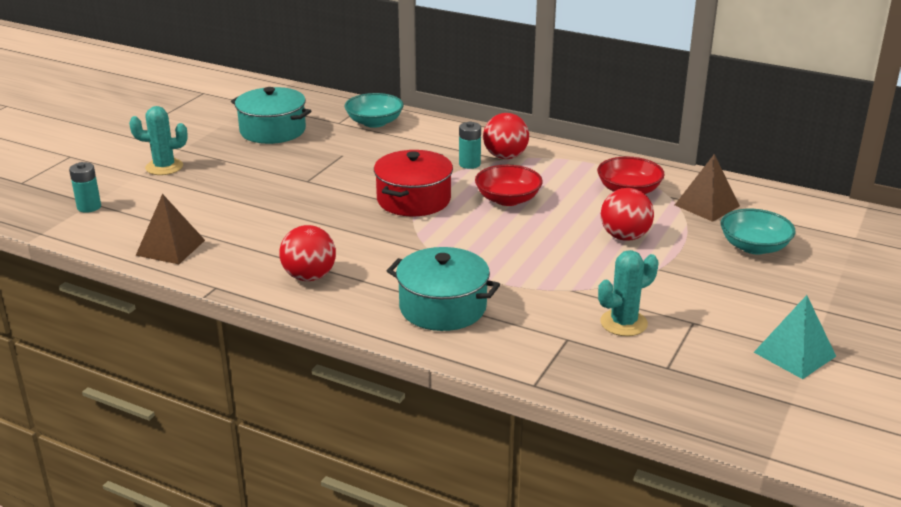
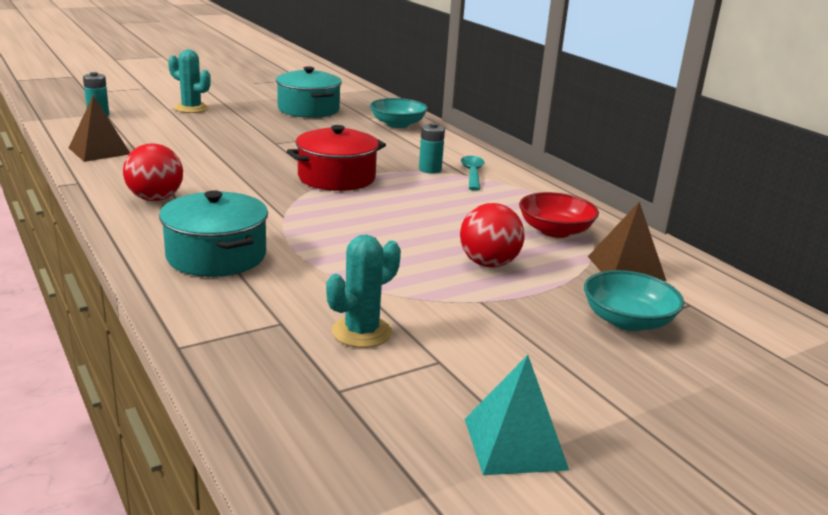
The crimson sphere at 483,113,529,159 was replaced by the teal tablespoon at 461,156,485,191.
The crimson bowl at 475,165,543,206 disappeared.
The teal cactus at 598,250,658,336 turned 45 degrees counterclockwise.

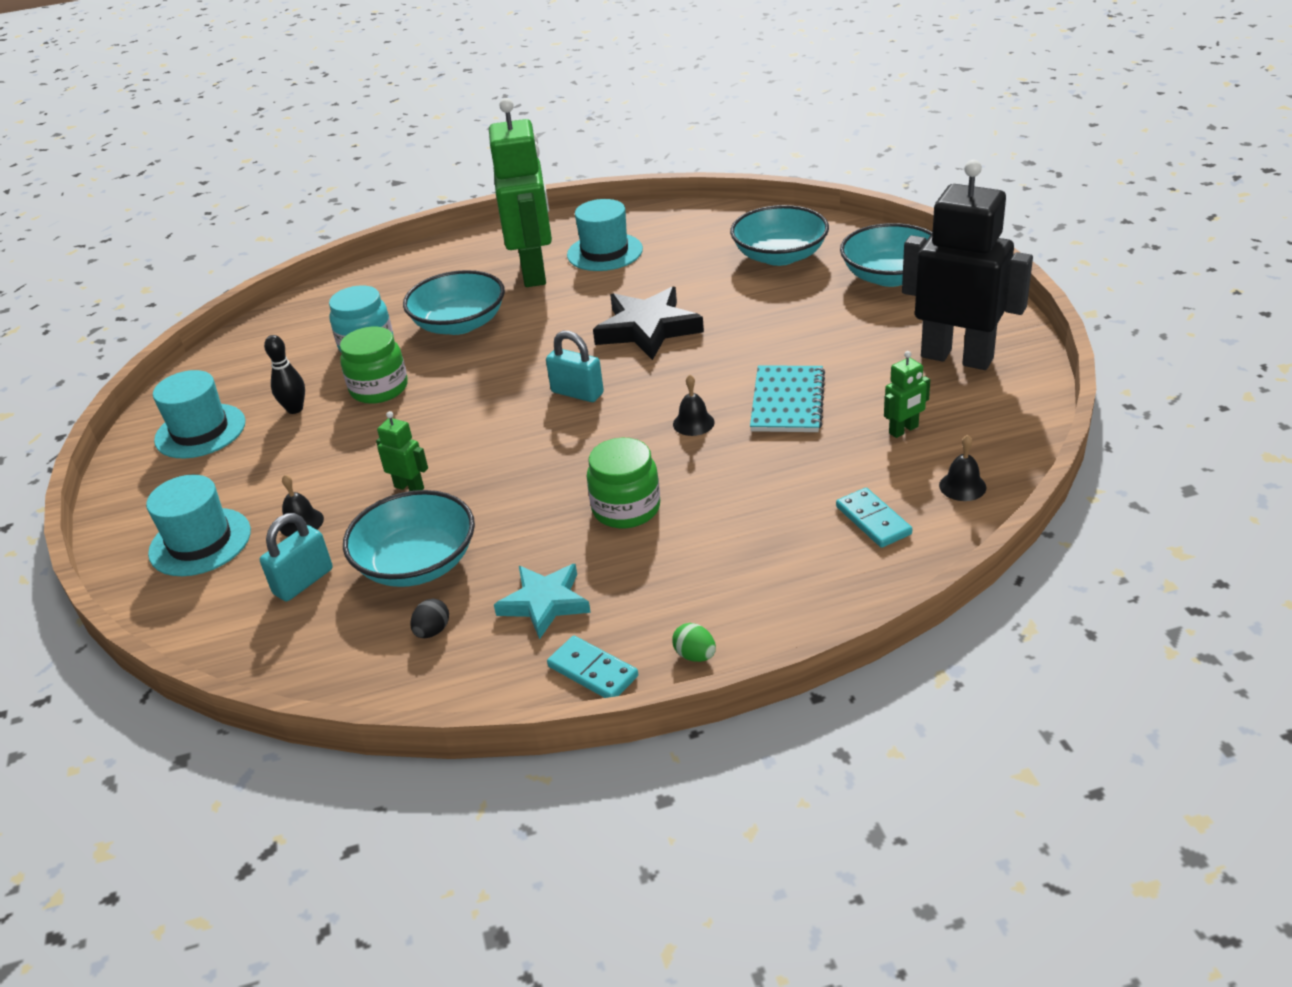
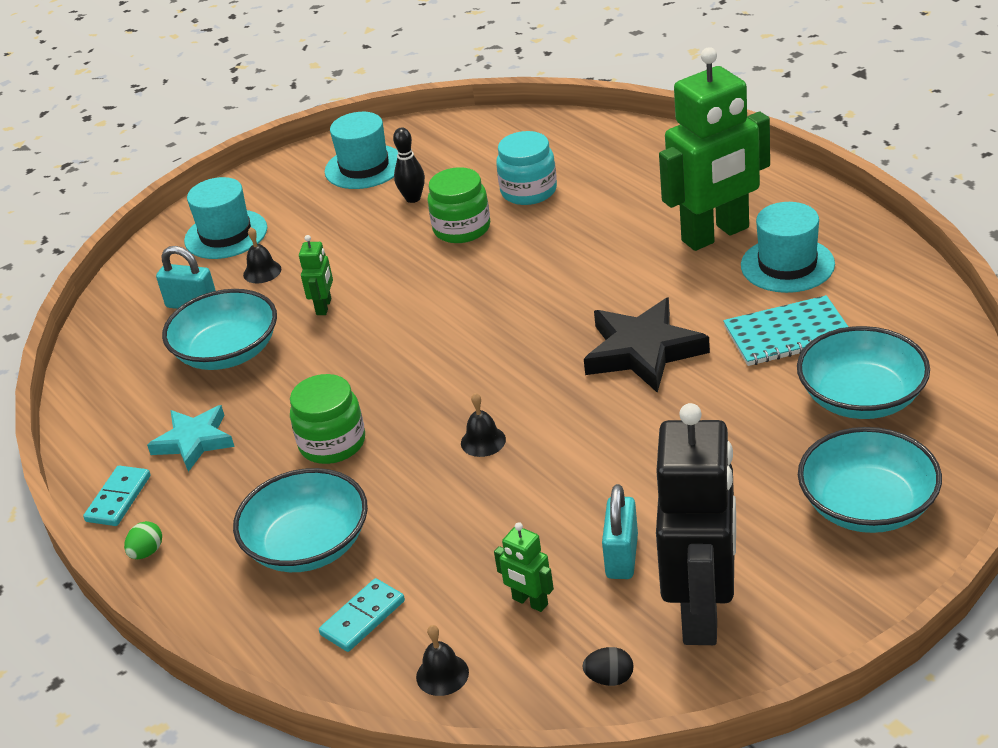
The teal bowl moved from 403,270,505,335 to 233,468,368,572.
The teal padlock moved from 546,331,604,402 to 602,484,638,579.
The teal notepad moved from 750,365,825,432 to 723,295,848,366.
The black egg shape moved from 411,599,449,638 to 582,647,634,686.

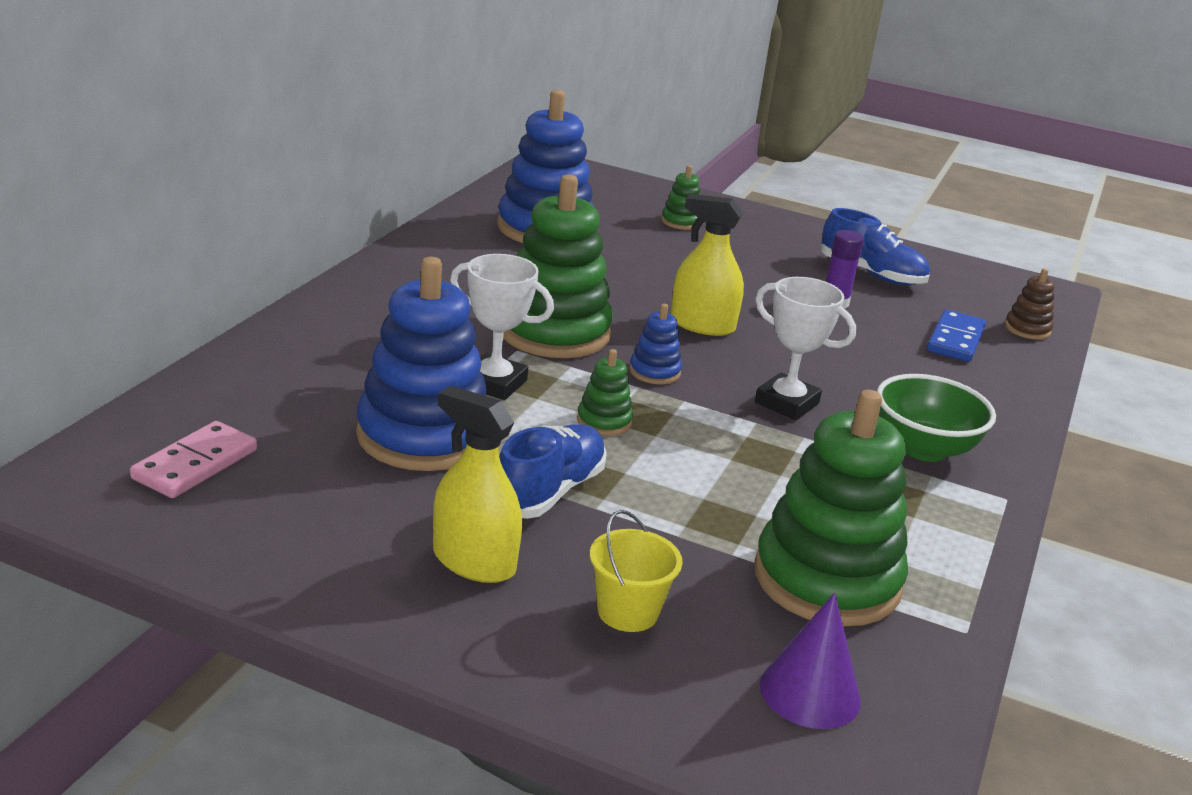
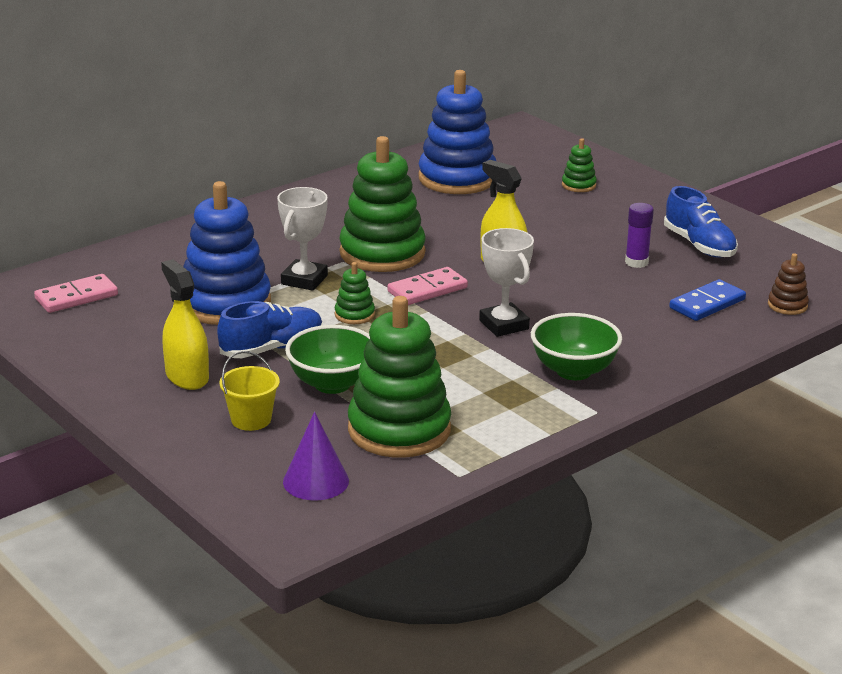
The pure white prize cup at 450,254,554,400 turned 60 degrees clockwise.
The cobalt stacking rings at 629,304,682,384 was replaced by the rosy domino tile at 388,267,468,305.
The emerald bowl at 285,325,370,394 appeared.

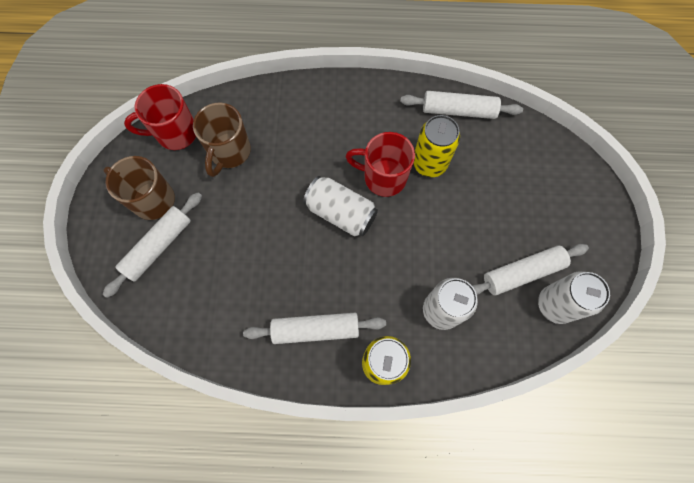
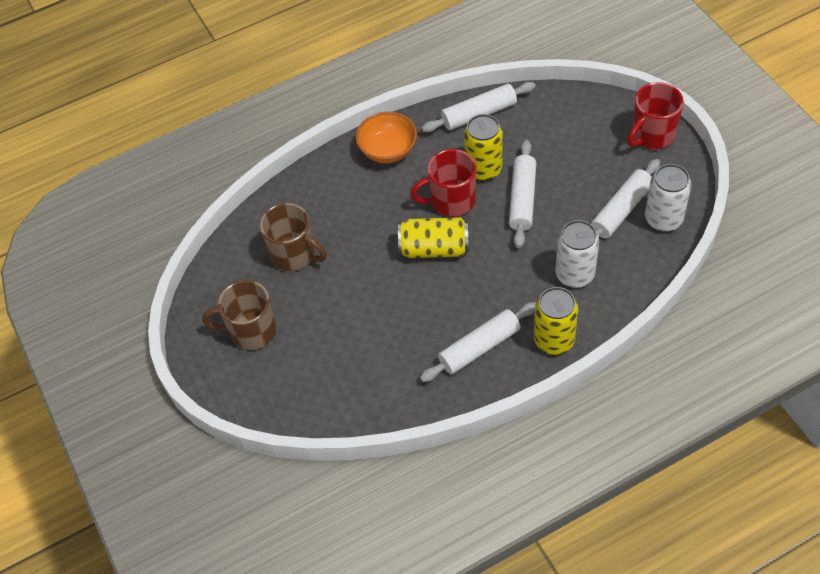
The crimson mug moved from 124,84,196,150 to 627,82,684,150.
The brown mug at 193,102,251,177 turned 45 degrees counterclockwise.
The pure white can at 303,176,378,237 became the bright yellow can at 398,217,469,258.
The pure white dough roller moved from 102,192,202,298 to 509,140,536,248.
The orange-coloured bowl at 356,112,417,163 appeared.

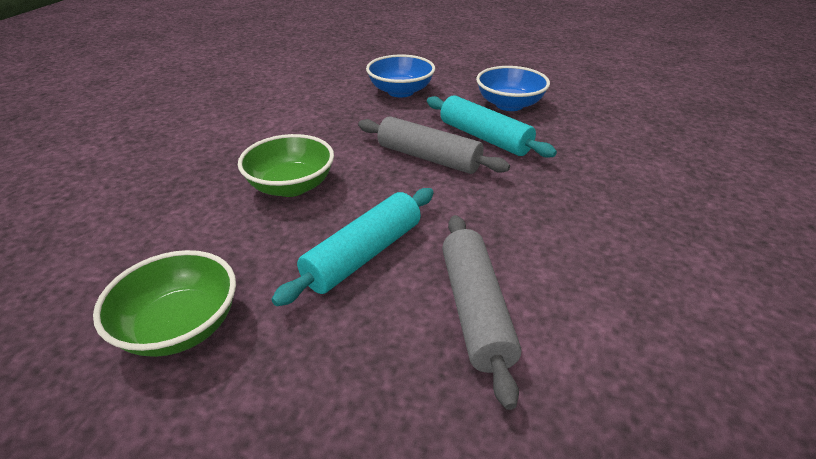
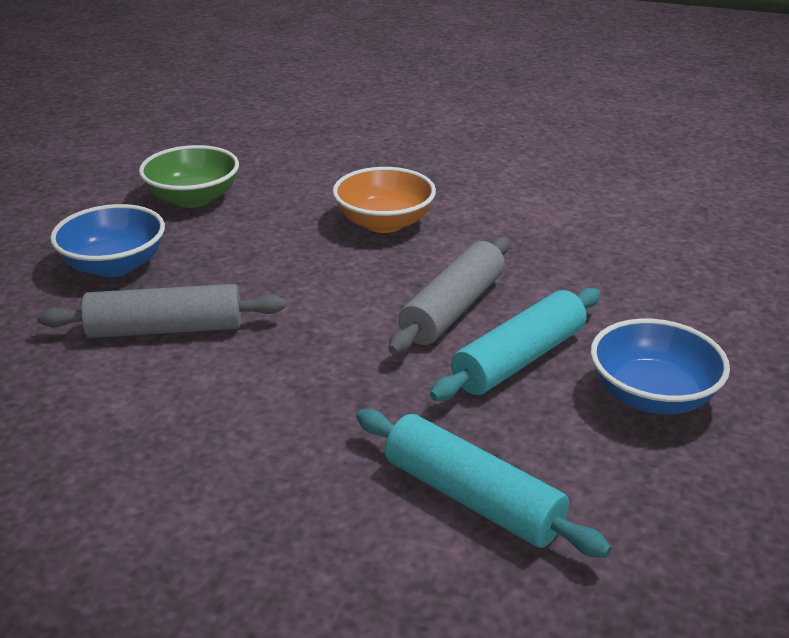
The cobalt bowl moved from 366,55,435,98 to 50,204,165,277.
The emerald bowl at 238,134,334,197 became the orange-coloured bowl at 333,167,436,233.
The teal dough roller moved from 271,188,434,306 to 356,409,611,558.

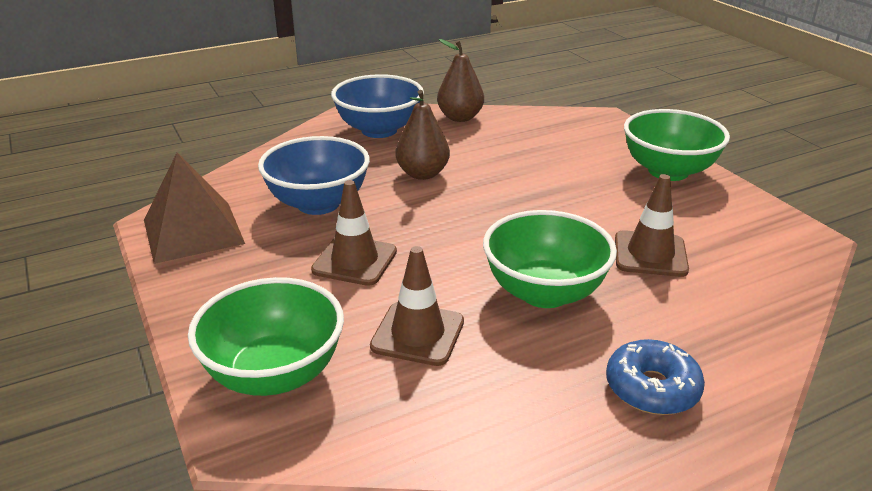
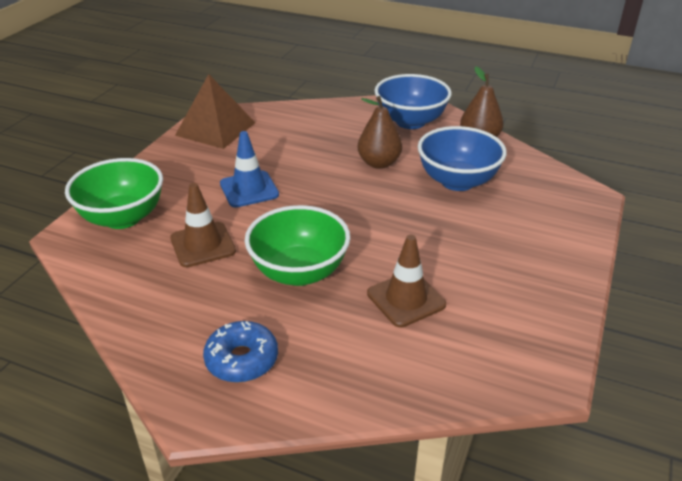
The emerald bowl at 624,109,730,181 disappeared.
The cobalt bowl moved from 258,136,370,215 to 418,126,507,191.
The brown traffic cone at 311,180,397,286 became the cobalt traffic cone at 220,131,279,207.

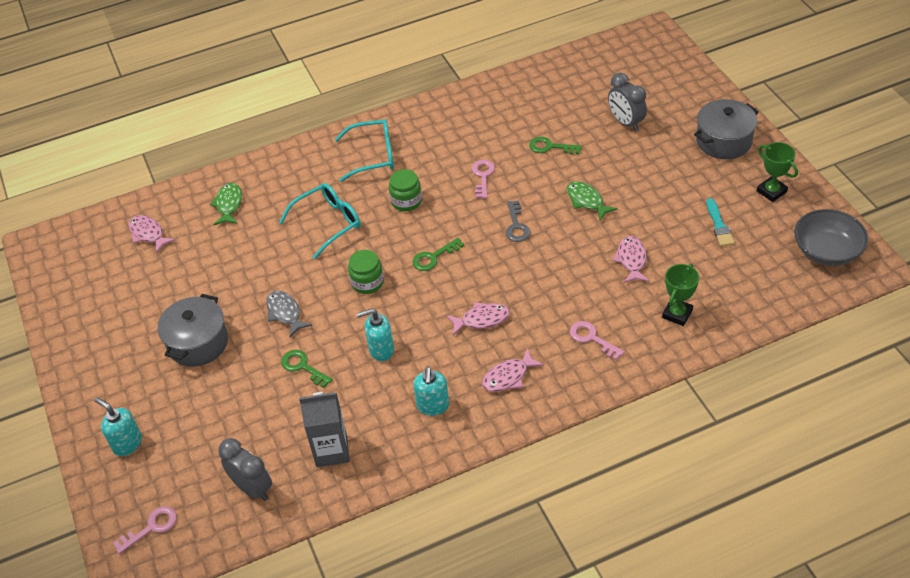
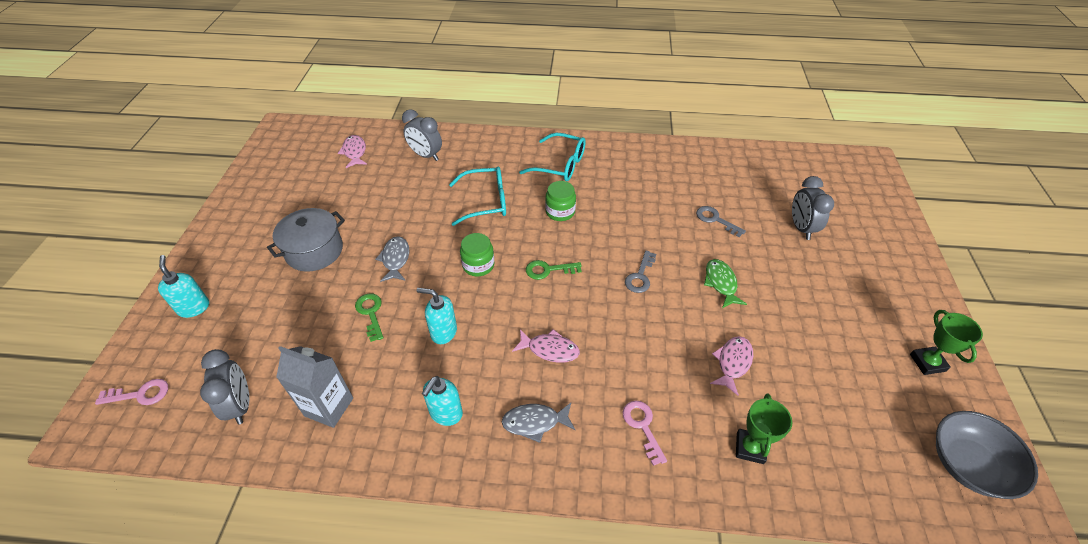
The grey stockpot at 694,99,759,159 disappeared.
The emerald key at 529,137,582,154 became the grey key at 696,206,746,237.
The rosy key at 472,160,495,199 disappeared.
The emerald toy fish at 210,183,242,225 was replaced by the grey bedside clock at 402,109,442,161.
The teal brush at 706,198,735,246 disappeared.
The emerald prize cup at 662,264,699,326 turned 45 degrees counterclockwise.
The rosy toy fish at 482,348,544,392 became the grey toy fish at 502,403,575,443.

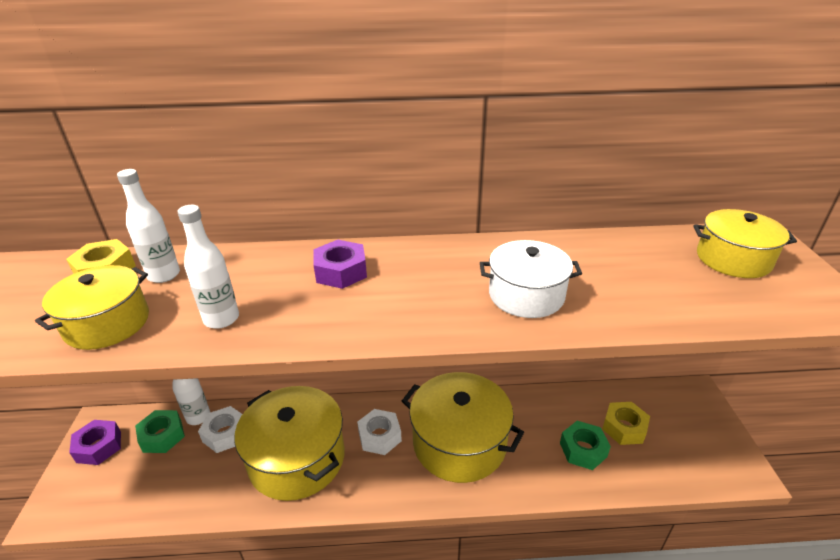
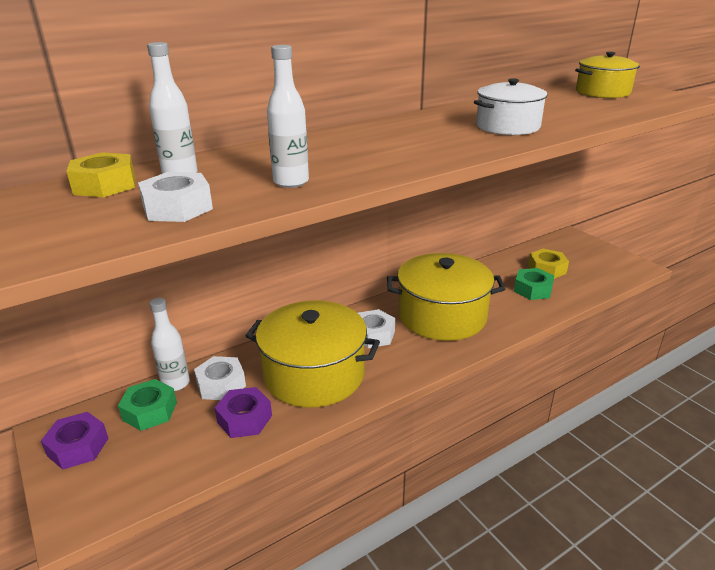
The violet nut moved from 313,240,367,289 to 215,387,272,438.
The bright yellow stockpot at 35,265,149,350 was replaced by the pure white nut at 138,172,213,222.

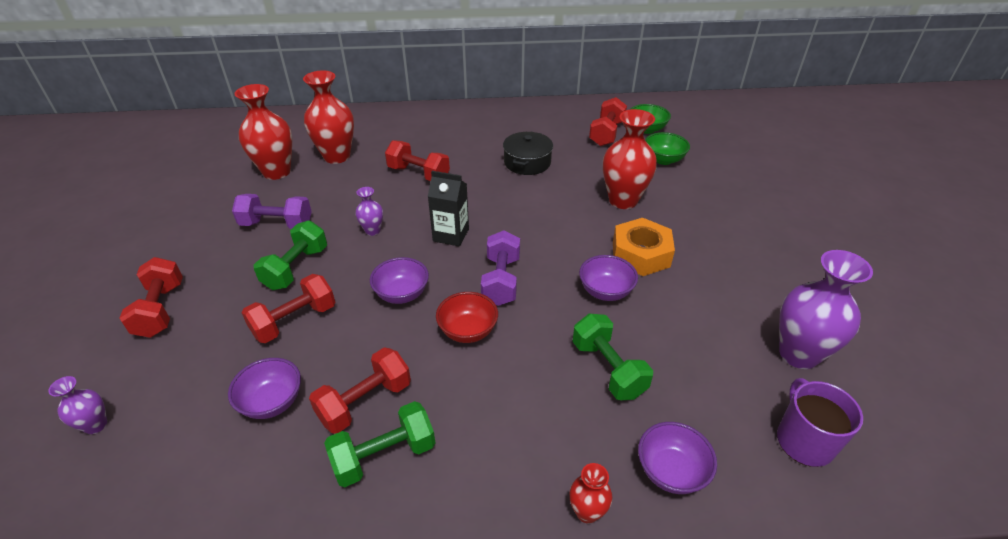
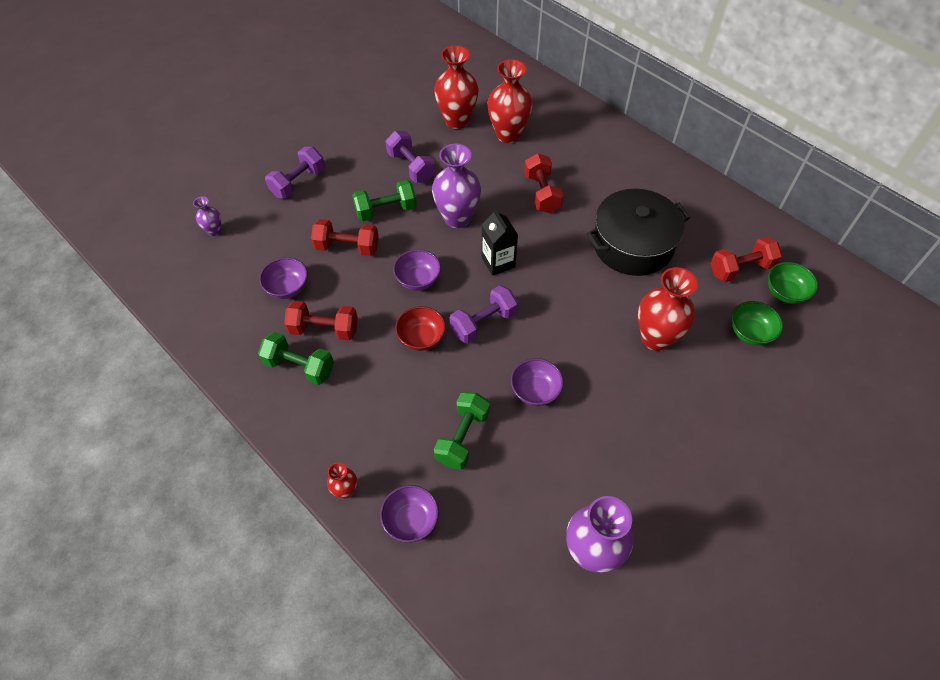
The black stockpot at 503,132,553,175 changed to 1.67 times the size.
The violet vase at 355,187,383,236 changed to 2.04 times the size.
The orange-coloured nut at 613,218,675,276 disappeared.
The crimson free weight at 119,257,183,338 became the violet free weight at 265,147,325,199.
The violet mug at 777,378,863,467 disappeared.

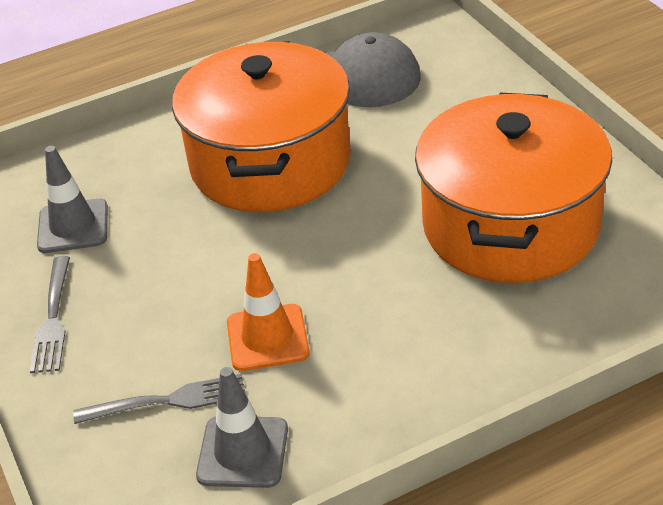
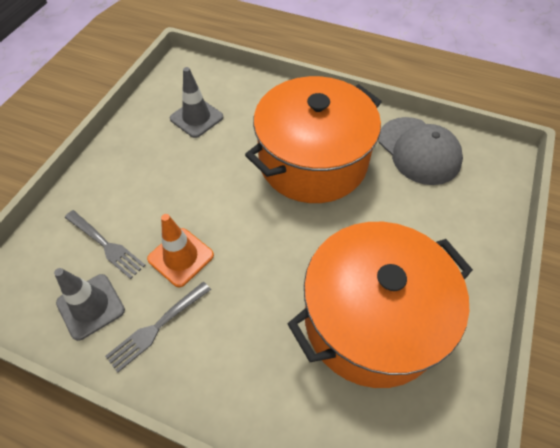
The grey table fork moved from 30,256,70,373 to 105,282,211,373.

